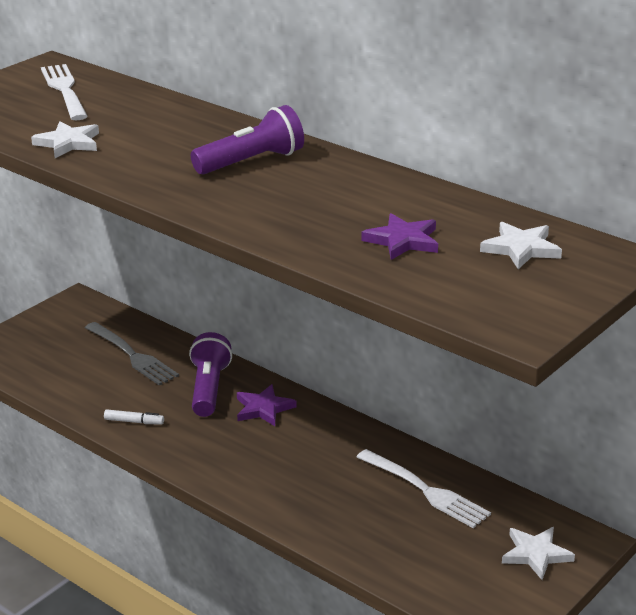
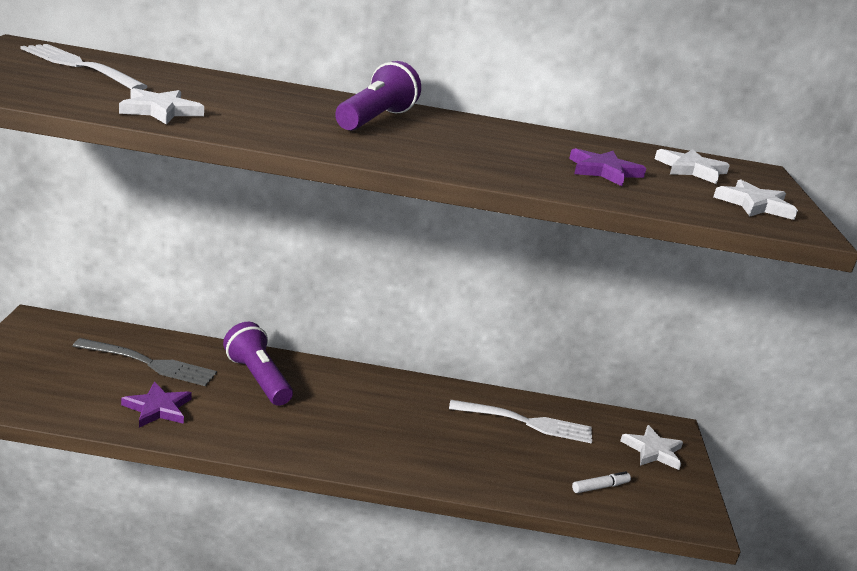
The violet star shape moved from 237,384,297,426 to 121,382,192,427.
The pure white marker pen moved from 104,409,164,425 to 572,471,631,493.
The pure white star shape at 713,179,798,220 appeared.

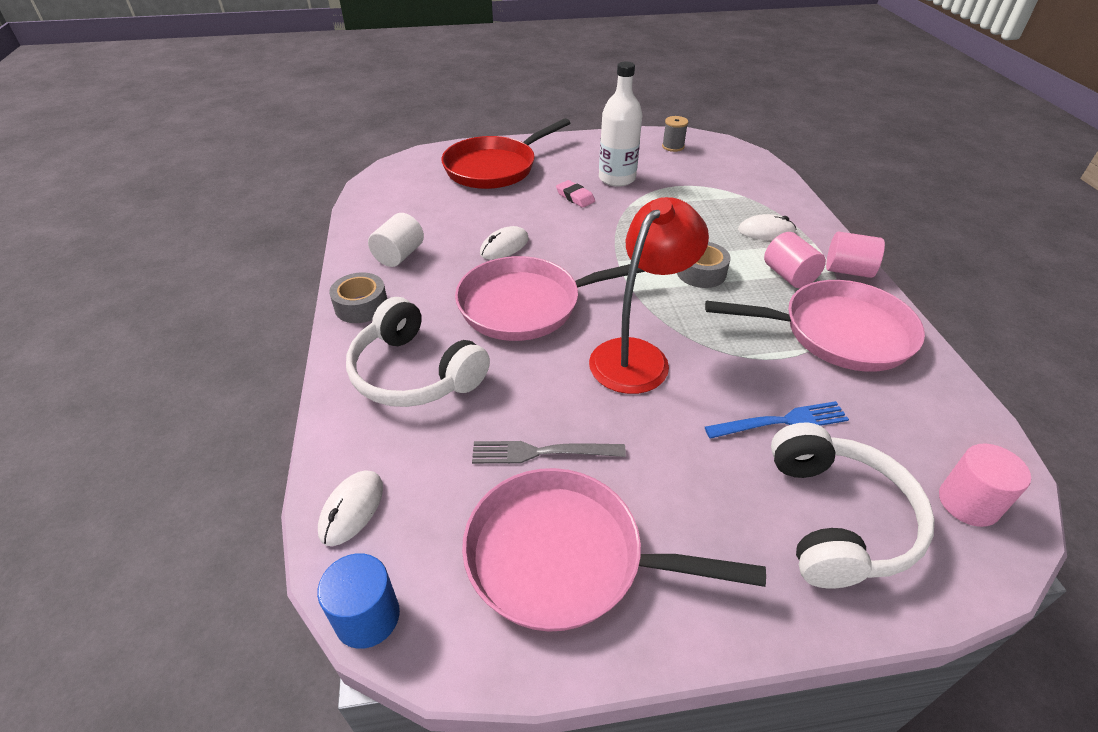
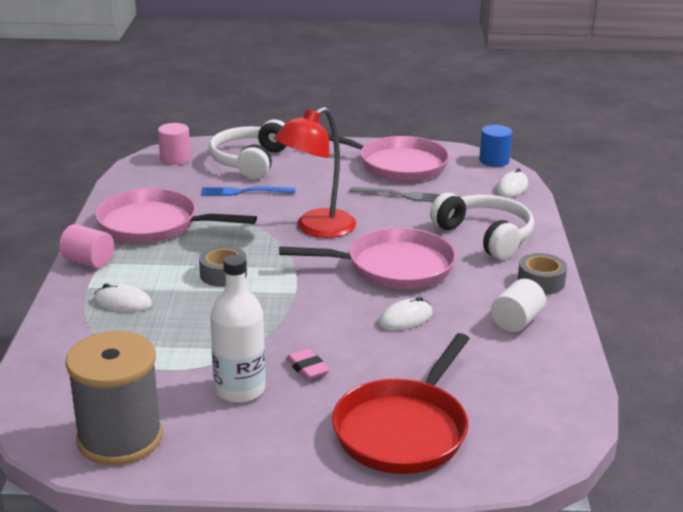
The grey spool at 662,116,688,152 changed to 2.41 times the size.
The crimson skillet at 441,118,570,189 turned 150 degrees clockwise.
The rosy cylinder shape at 764,232,826,288 disappeared.

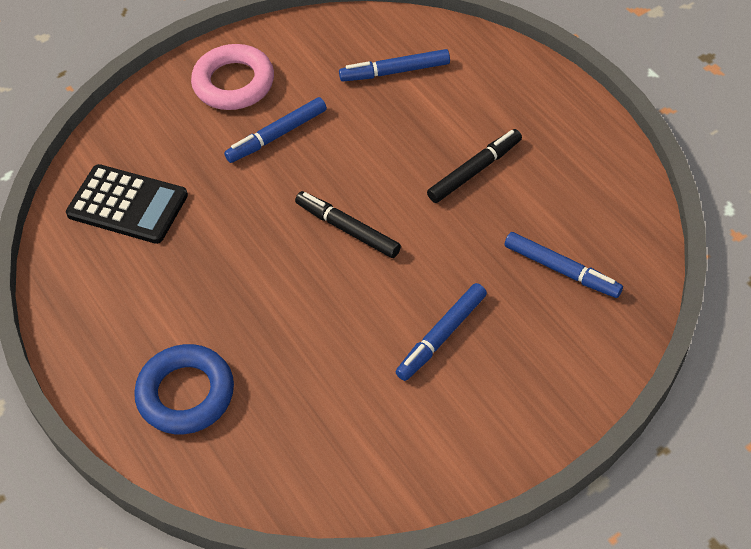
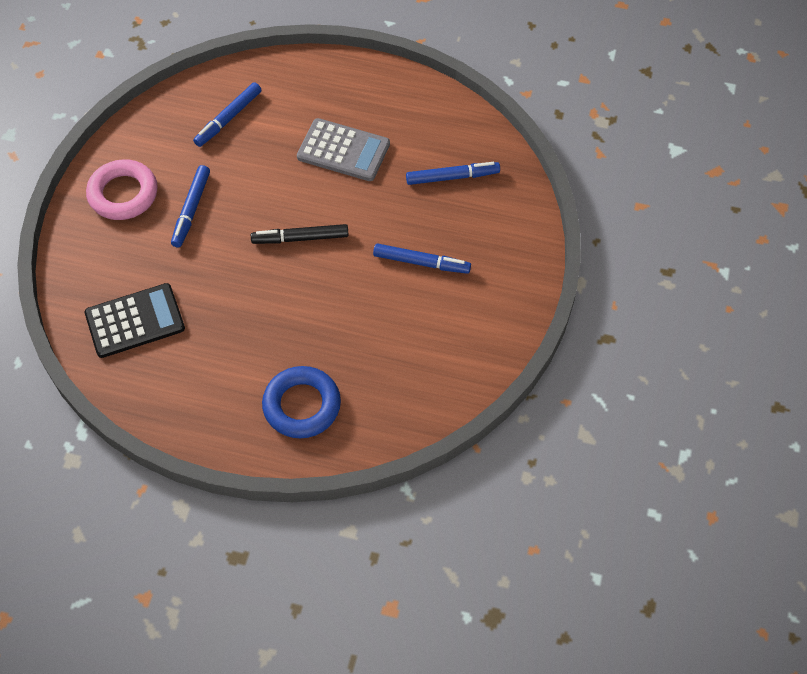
The black marker pen at 427,129,522,203 was replaced by the grey adding machine at 297,118,390,181.
The cobalt marker pen at 396,283,487,381 turned 75 degrees counterclockwise.

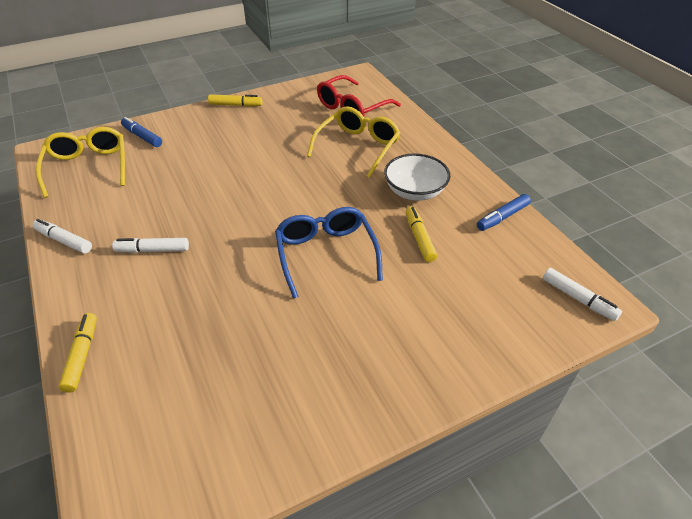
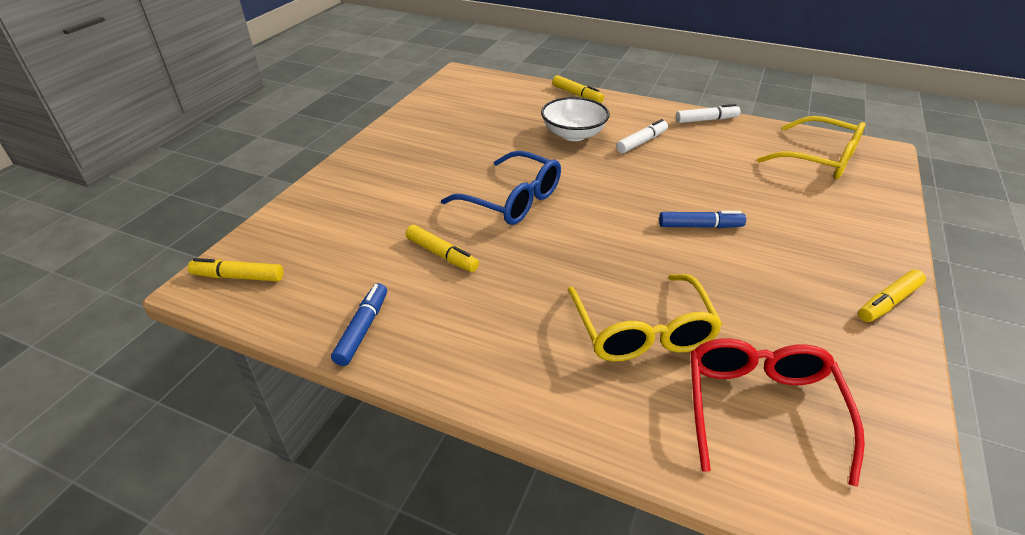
The cobalt marker pen moved from 121,117,162,147 to 659,211,746,228.
The pure white bowl moved from 384,154,450,201 to 541,97,610,141.
The pure white marker pen at 543,268,622,321 became the bright yellow marker pen at 188,258,283,282.

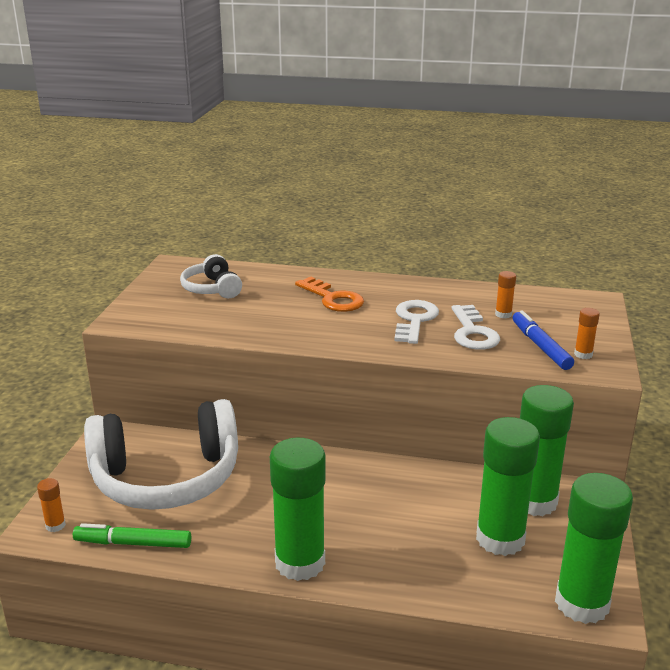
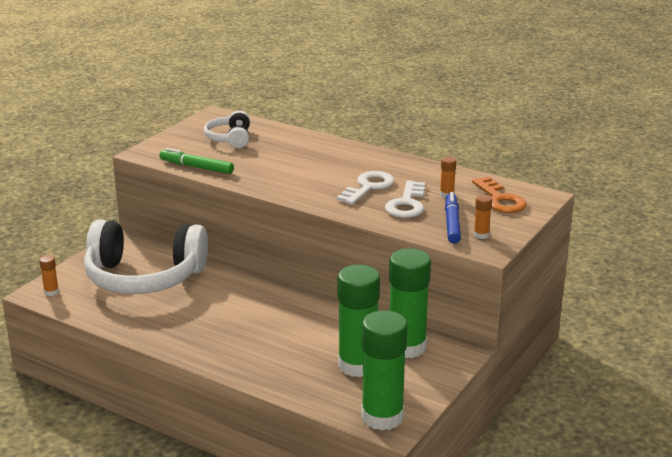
The orange-coloured key moved from 295,277,364,312 to 472,177,527,213.
The emerald glue stick at 270,438,326,581 disappeared.
The emerald marker pen moved from 73,523,191,548 to 160,148,234,174.

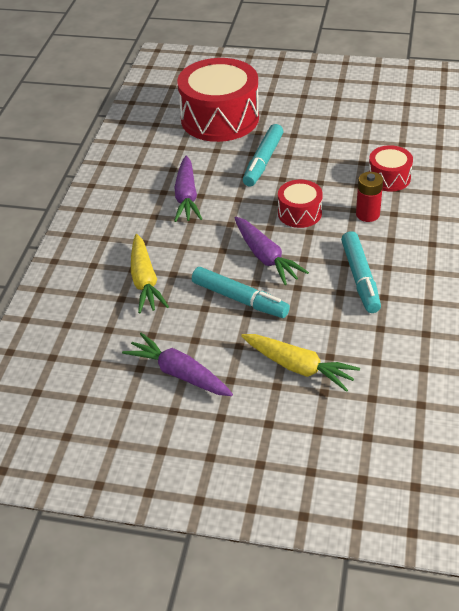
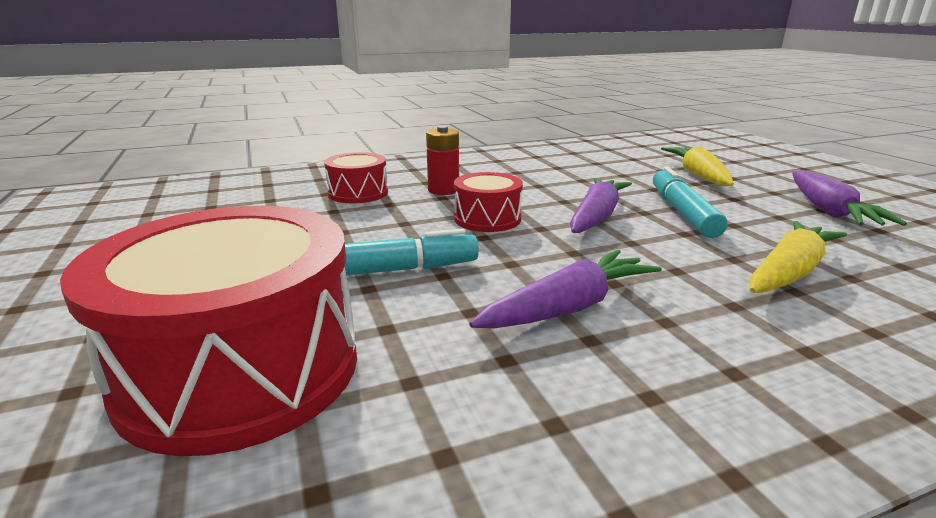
The teal marker pen at 341,231,381,313 disappeared.

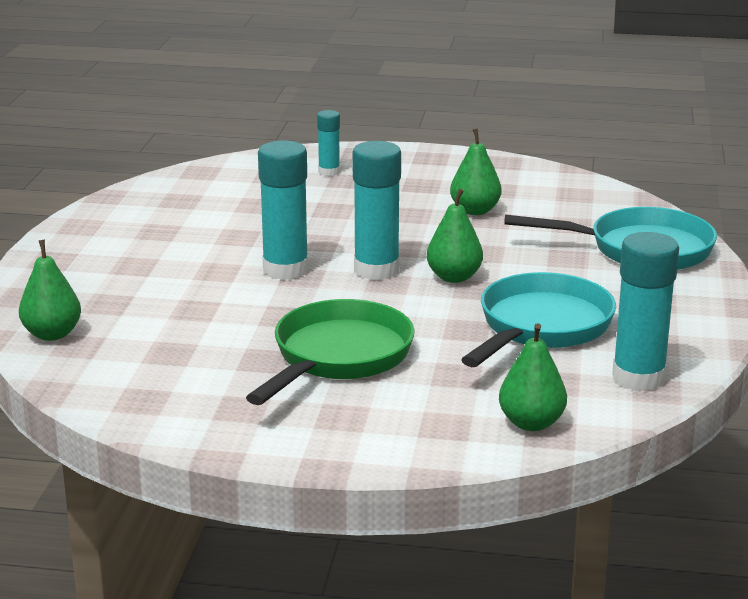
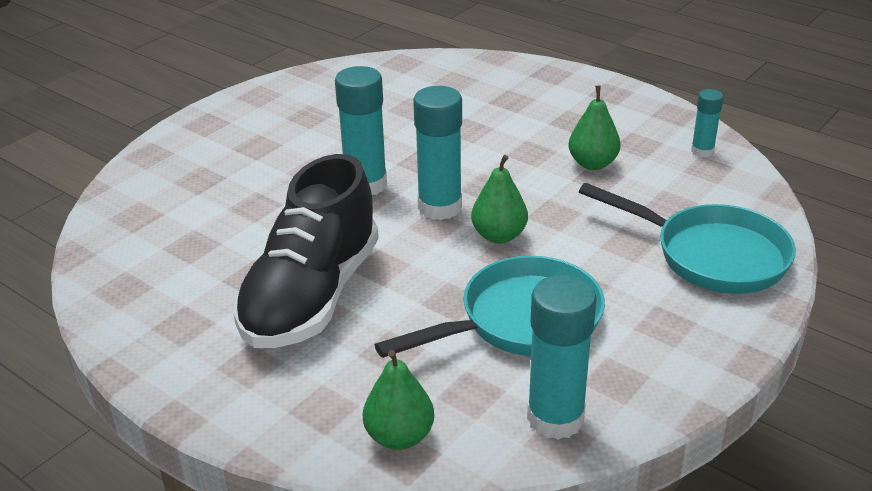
The teal glue stick moved from 317,110,340,176 to 691,89,723,157.
The emerald toy pear at 19,240,81,341 disappeared.
The emerald skillet at 246,299,415,405 was replaced by the black sneaker at 233,154,379,348.

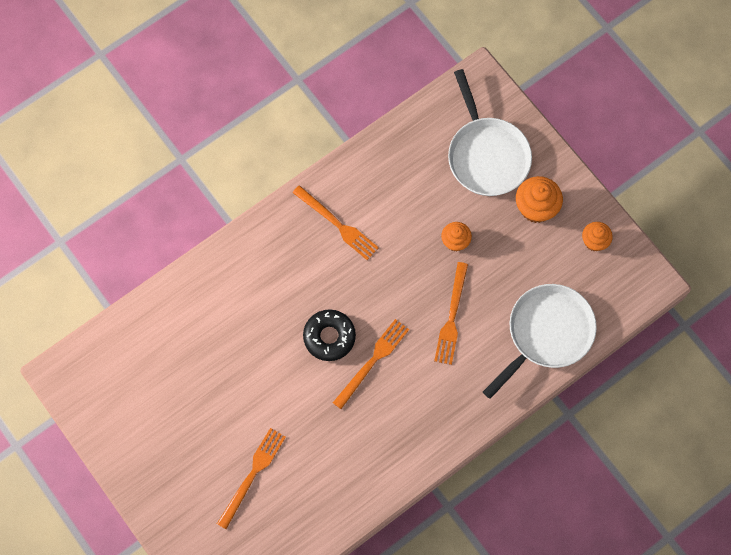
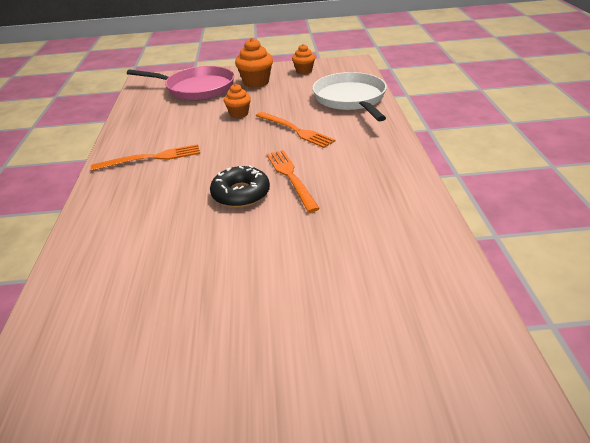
The pure white skillet at 448,69,532,196 became the rosy skillet at 127,66,234,101.
The orange-coloured table fork at 217,428,286,529 disappeared.

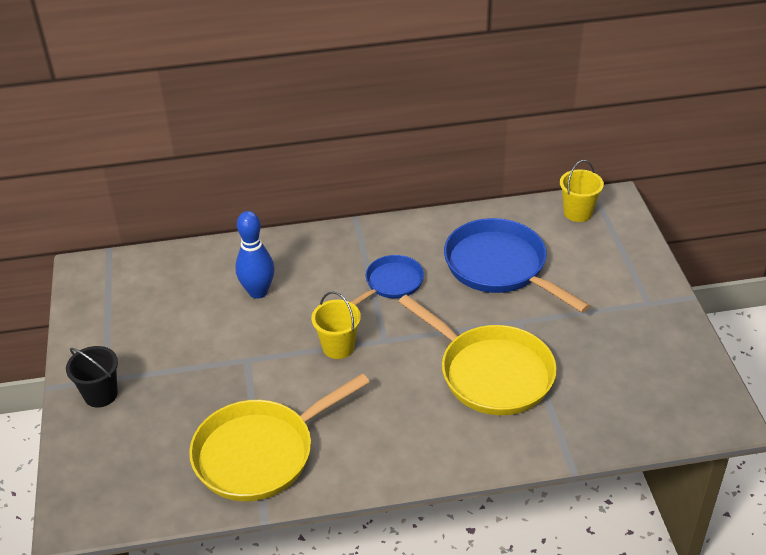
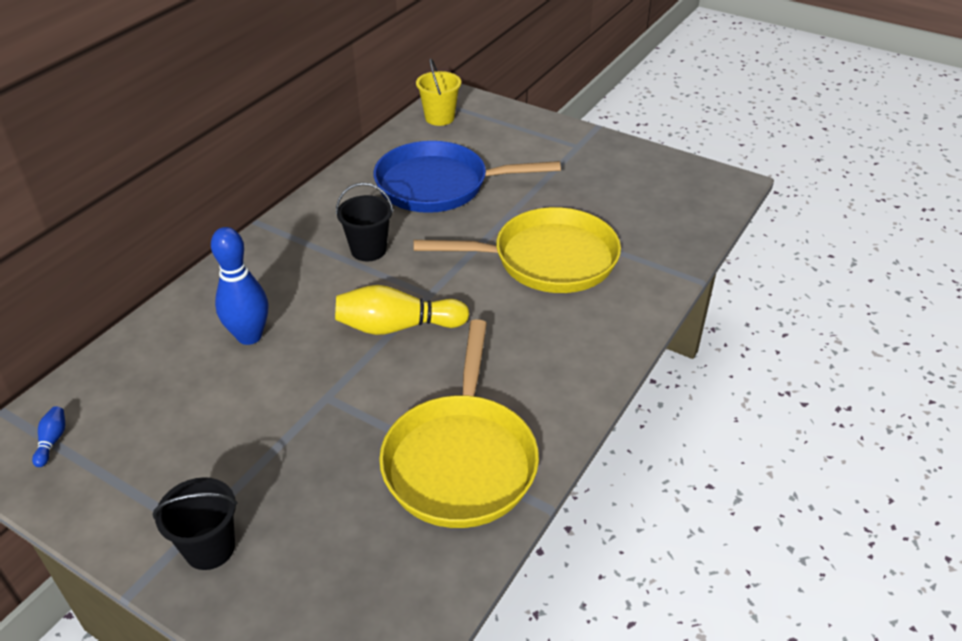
The cobalt skillet at 351,255,424,305 was replaced by the black sand bucket at 336,183,394,261.
The bright yellow sand bucket at 312,291,361,359 was replaced by the bright yellow skittle at 335,285,469,335.
The cobalt skittle at 32,406,65,467 appeared.

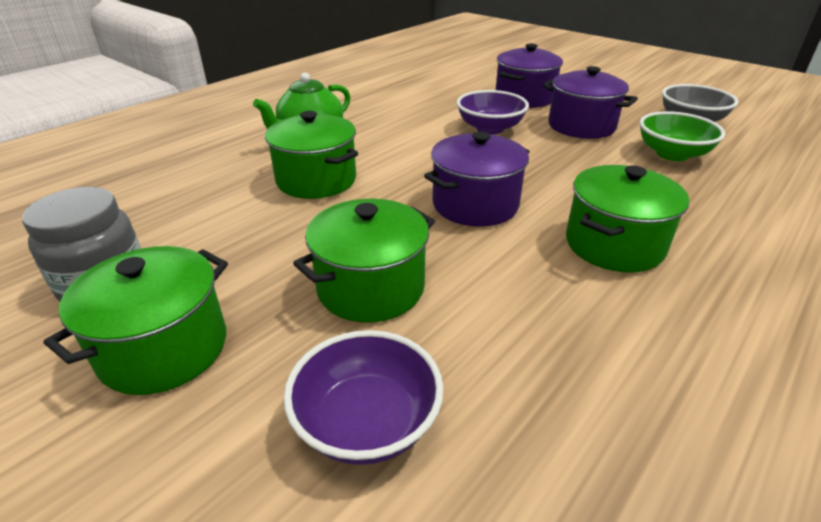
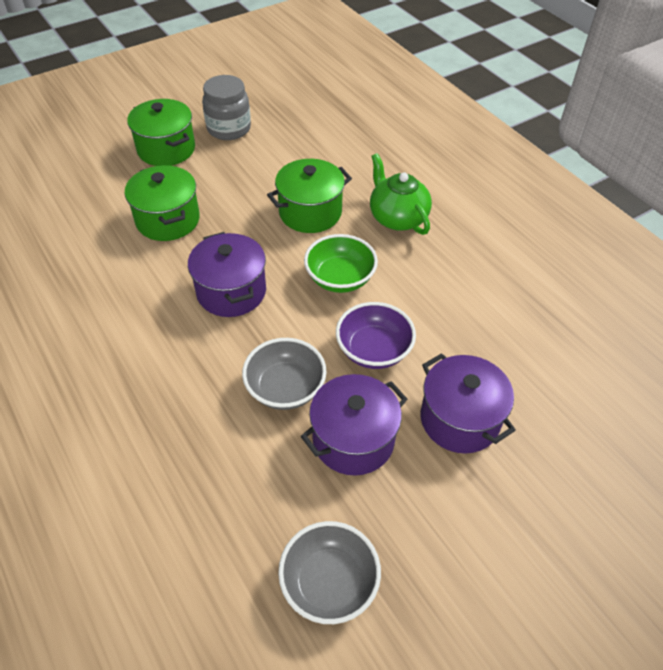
The emerald bowl moved from 639,111,725,161 to 304,234,378,293.
The emerald stockpot at 566,165,689,273 disappeared.
The violet bowl at 284,330,444,465 disappeared.
The grey bowl at 242,338,327,410 appeared.

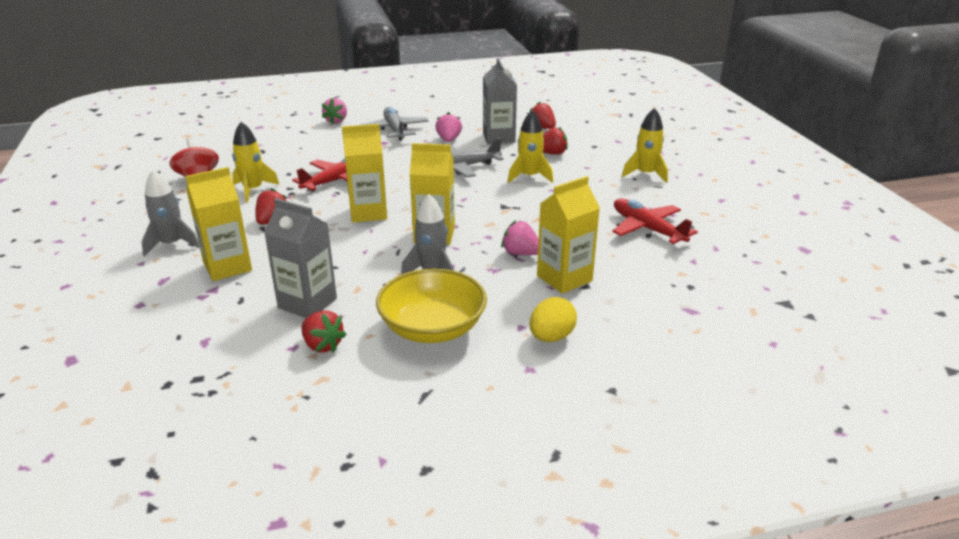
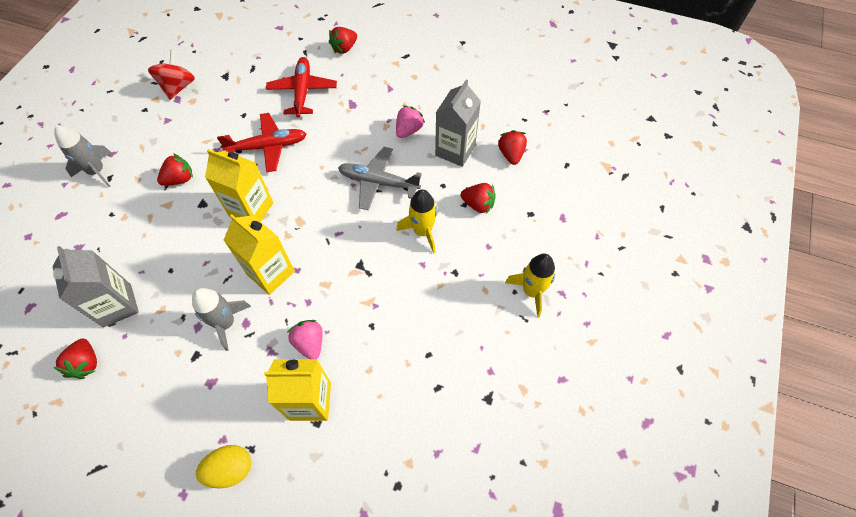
The rosy berry at 322,98,347,124 became the crimson berry at 329,27,357,54.
The grey plane at 360,107,429,141 disappeared.
The bright yellow spaceship at 232,122,279,203 disappeared.
The bright yellow milk carton at 186,167,252,281 disappeared.
The crimson plane moved from 612,198,698,244 to 266,57,337,118.
The bright yellow bowl at 376,268,487,343 disappeared.

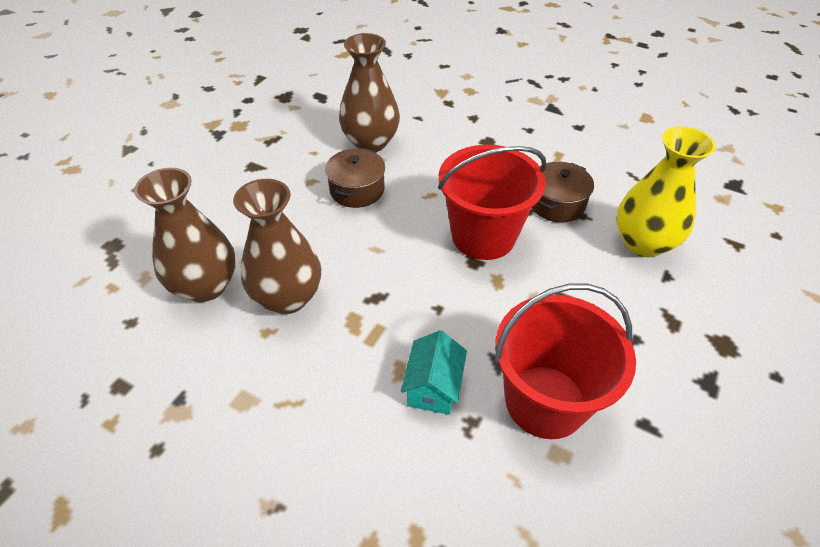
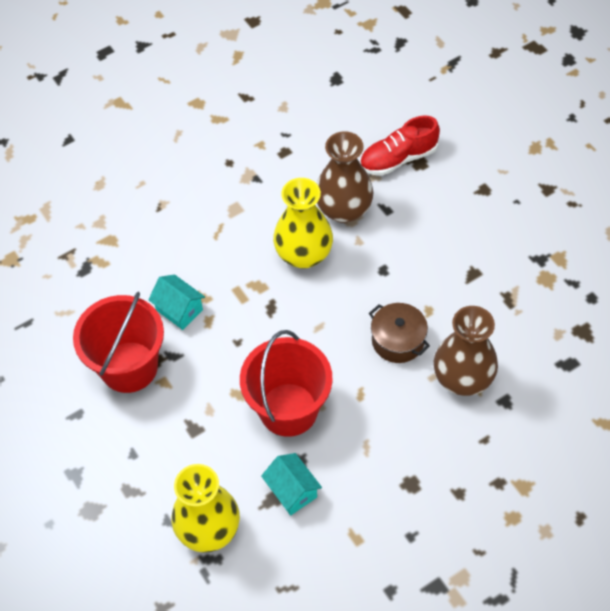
The brown stockpot at 532,162,594,223 was replaced by the teal cottage at 261,453,322,515.
The brown vase at 233,179,321,314 became the bright yellow vase at 273,178,333,268.
The crimson sneaker at 360,115,440,176 appeared.

